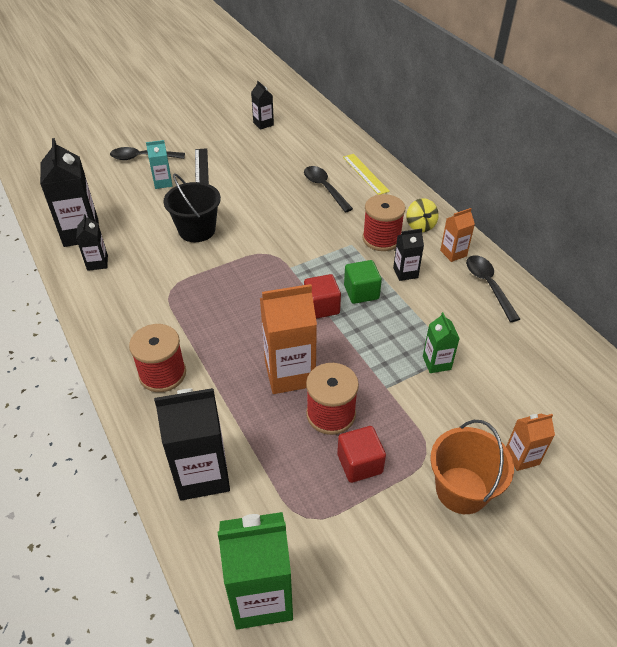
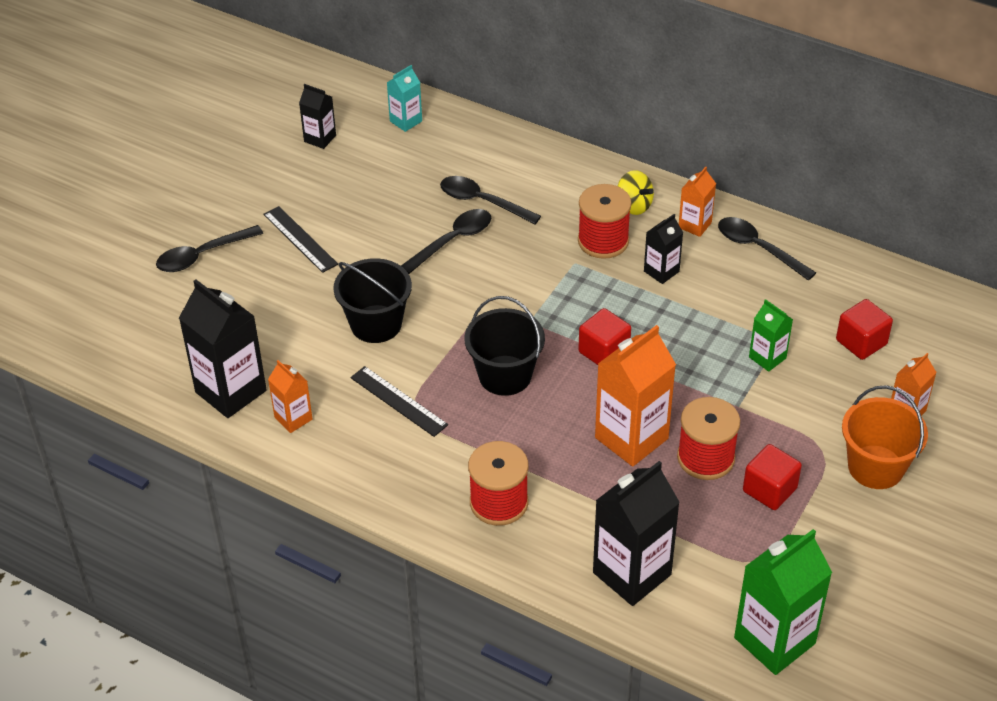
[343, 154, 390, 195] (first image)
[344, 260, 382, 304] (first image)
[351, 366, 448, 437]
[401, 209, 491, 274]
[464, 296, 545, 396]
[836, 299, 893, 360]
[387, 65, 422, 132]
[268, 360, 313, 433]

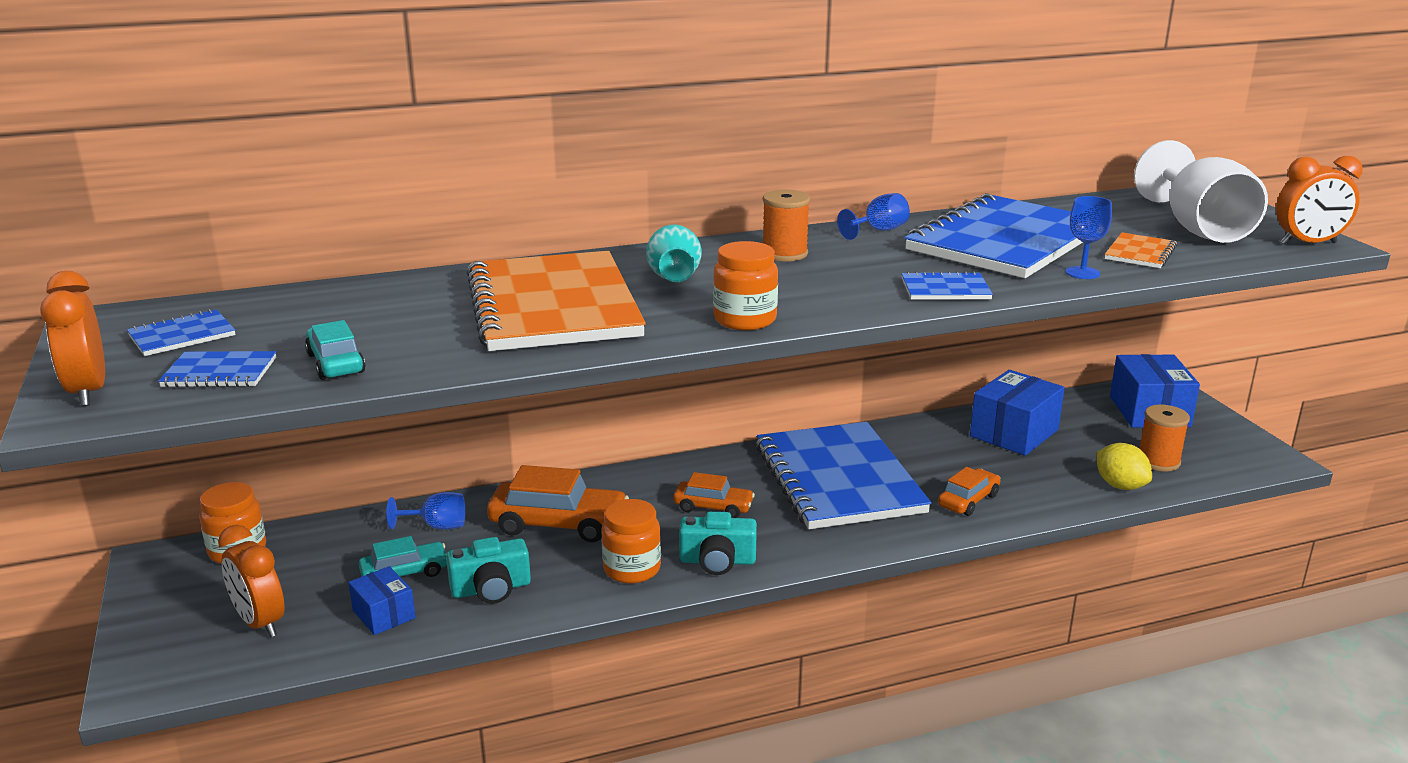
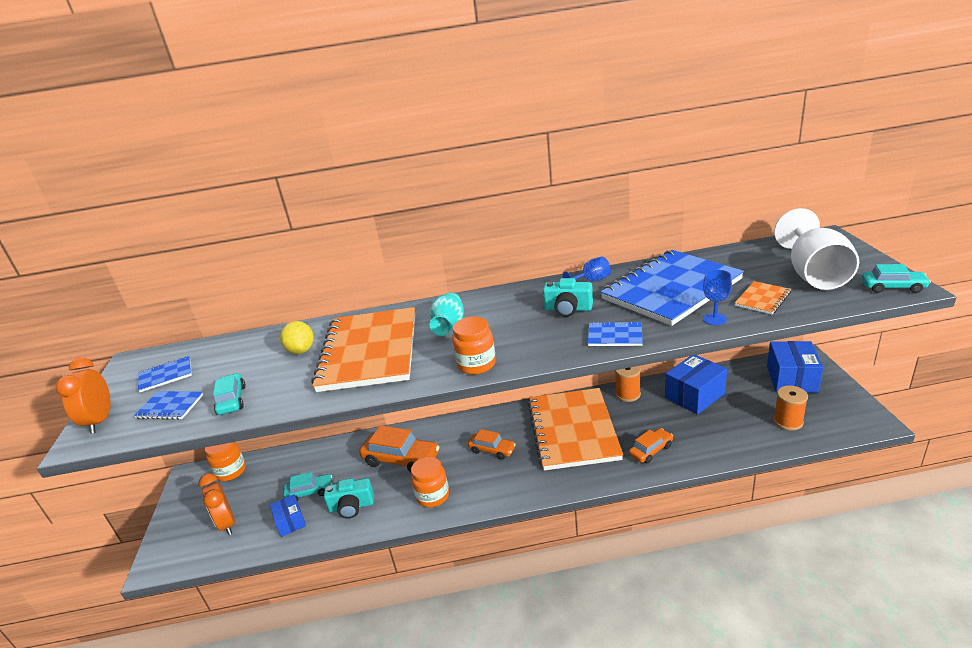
[386, 492, 465, 530] (first image)
[543, 278, 593, 317]
[615, 366, 641, 402]
[280, 321, 314, 354]
[862, 264, 931, 293]
[528, 388, 623, 470]

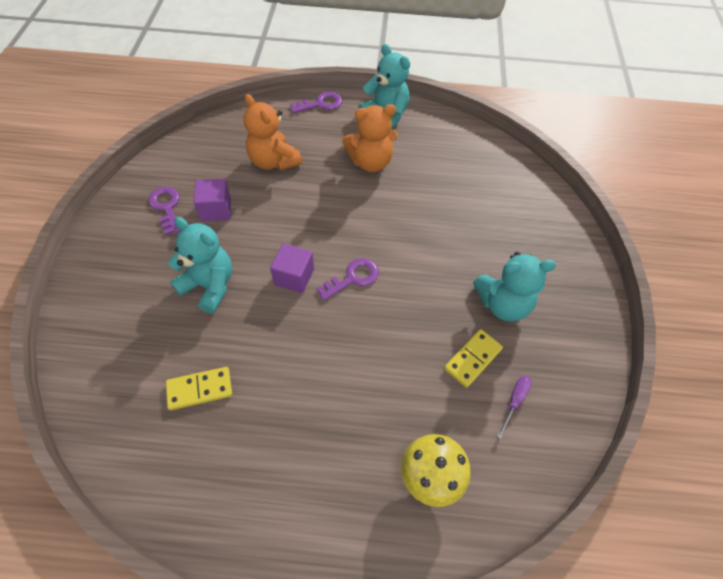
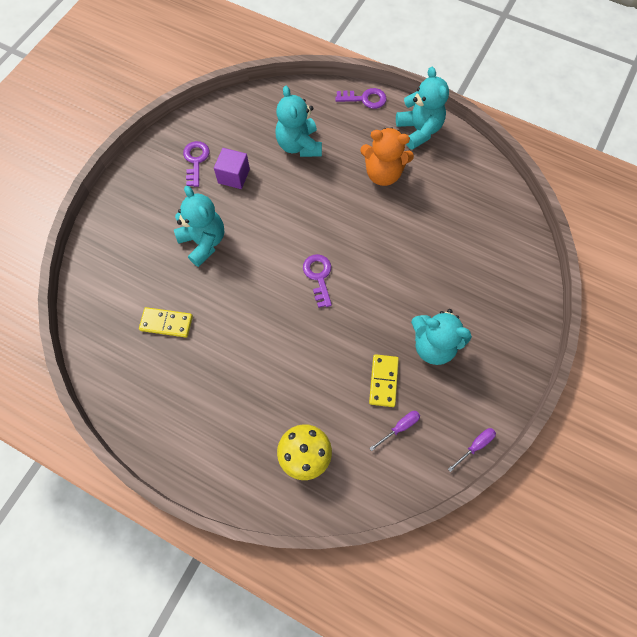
[270, 243, 314, 293] (first image)
[448, 428, 496, 472]
[275, 86, 322, 157]
[303, 254, 332, 308]
[369, 354, 399, 407]

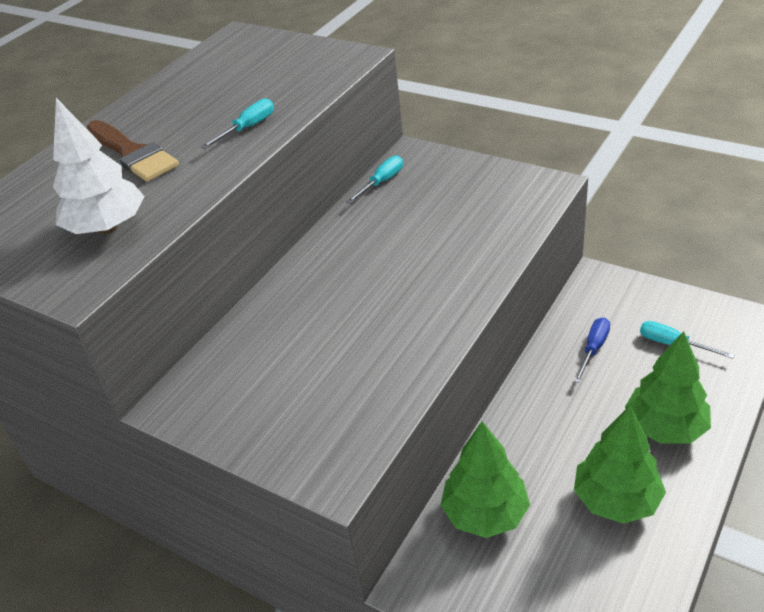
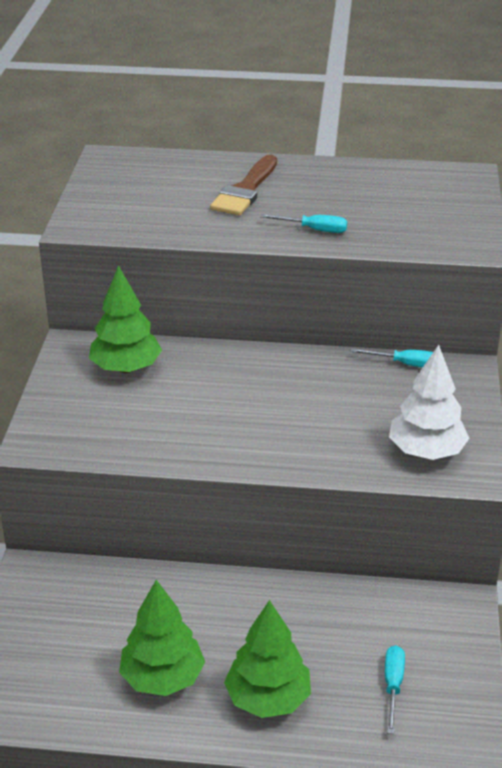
[574, 317, 610, 383] (first image)
[389, 345, 469, 460]
[89, 265, 162, 373]

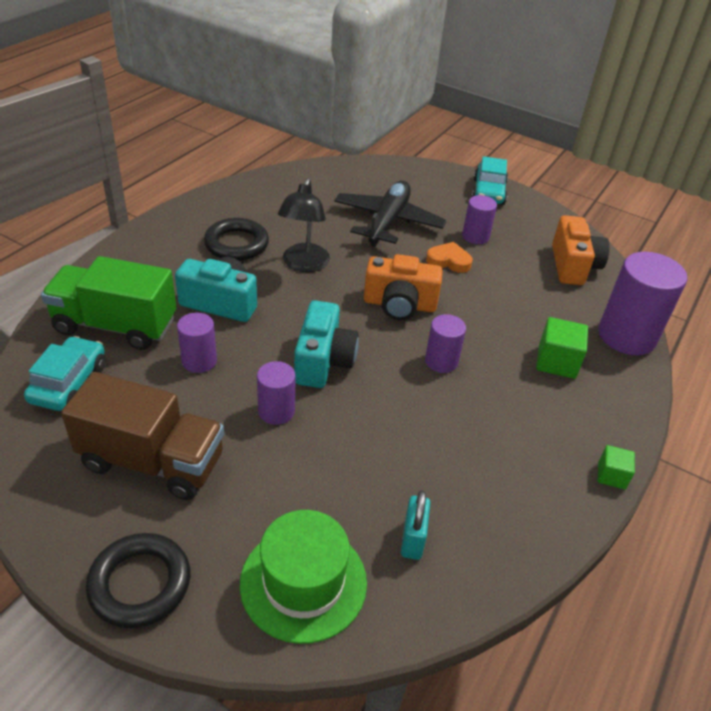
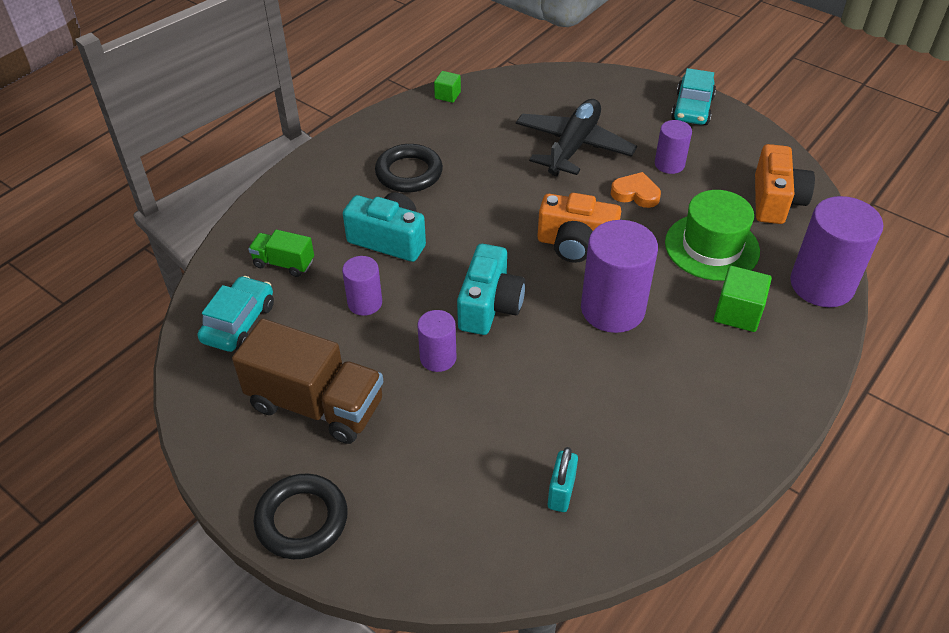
[278, 178, 330, 272] (first image)
[665, 190, 760, 281]
[434, 71, 461, 103]
[248, 230, 314, 277]
[581, 220, 658, 333]

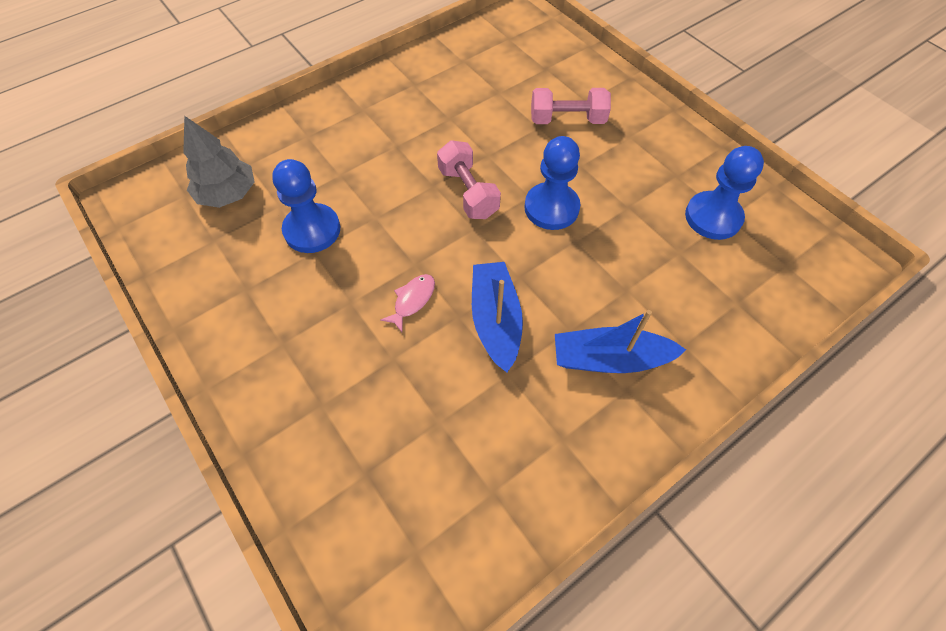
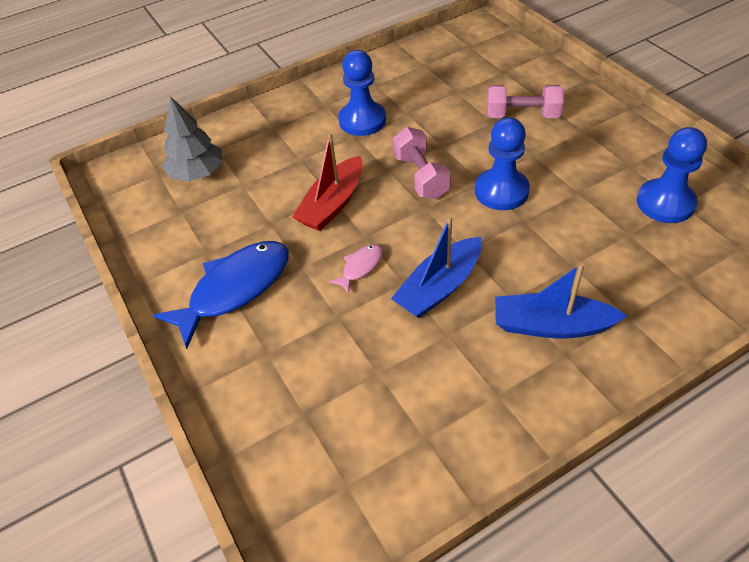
[153, 241, 289, 349]
[292, 133, 363, 231]
[338, 50, 386, 136]
[391, 216, 482, 318]

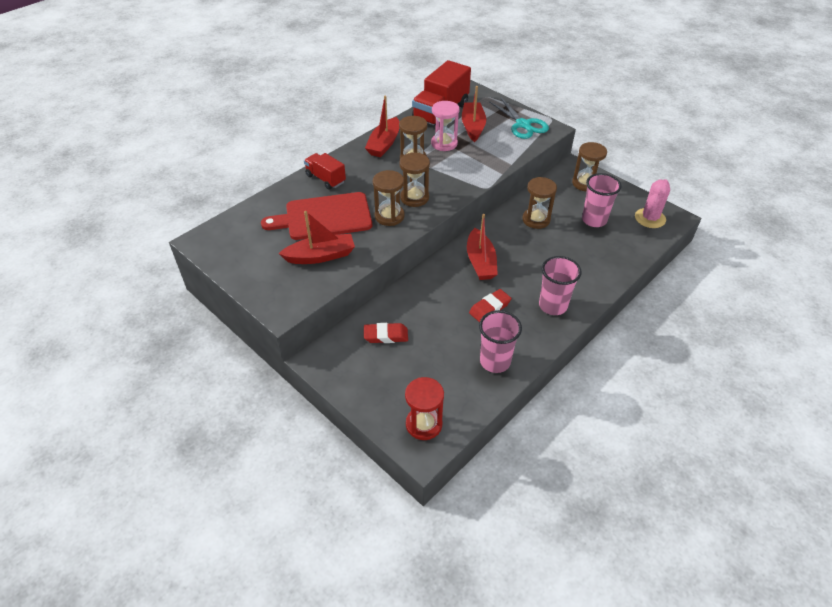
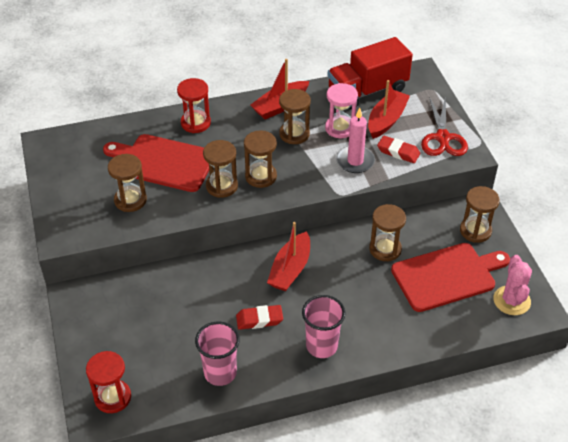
[336, 107, 375, 173]
[377, 136, 420, 163]
[108, 154, 147, 212]
[177, 78, 211, 133]
[391, 243, 510, 312]
[421, 97, 468, 156]
[493, 255, 532, 315]

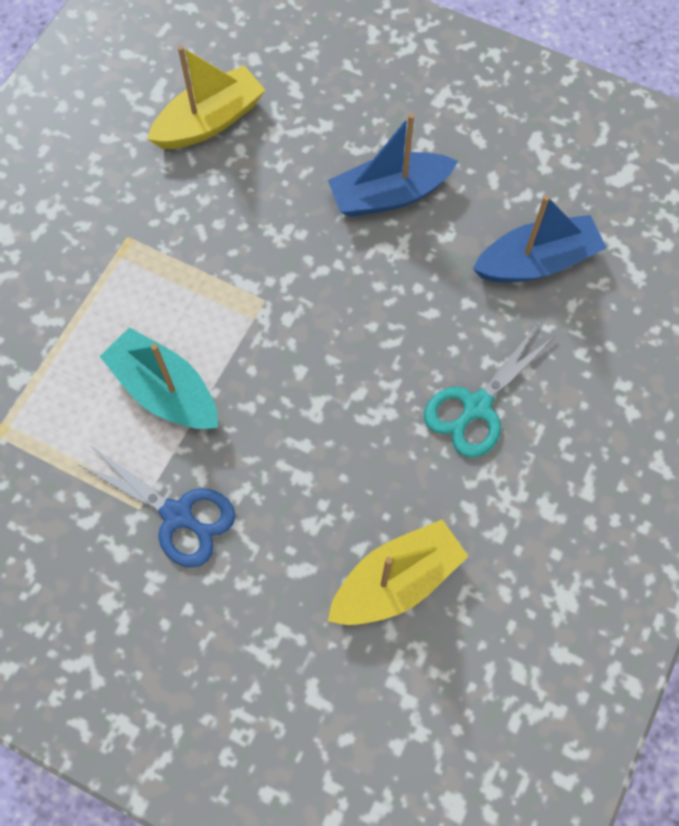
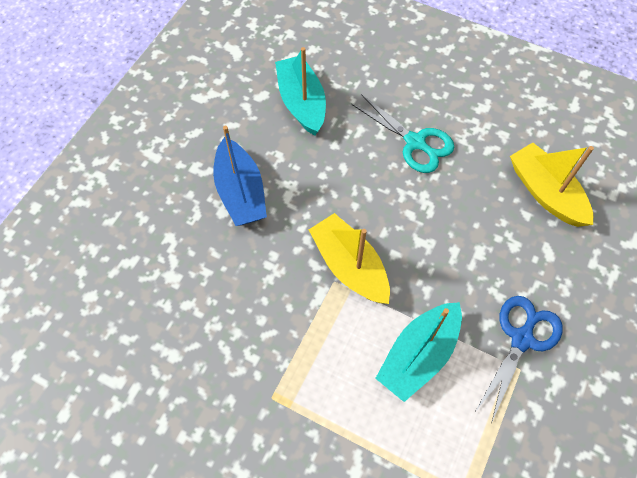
[309, 213, 390, 304]
[275, 47, 326, 136]

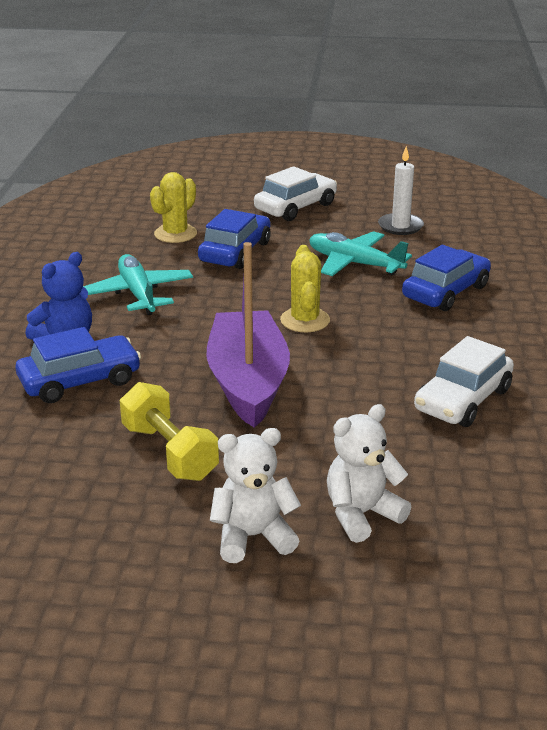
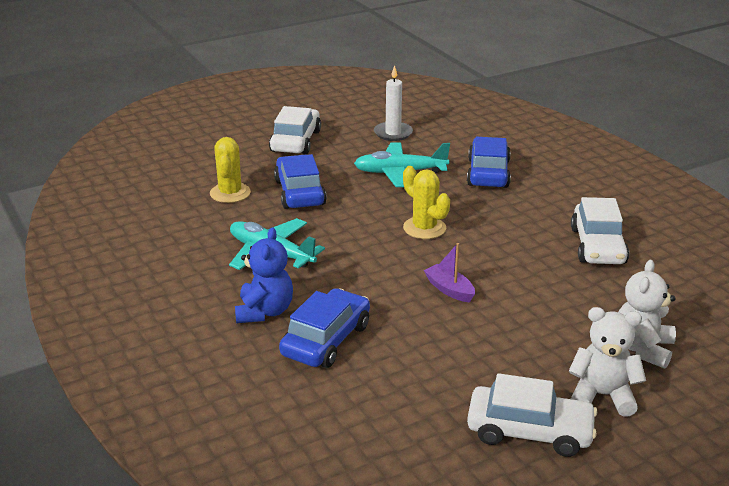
[120, 382, 219, 481] (first image)
[467, 373, 598, 457]
[568, 307, 646, 417]
[424, 243, 475, 302]

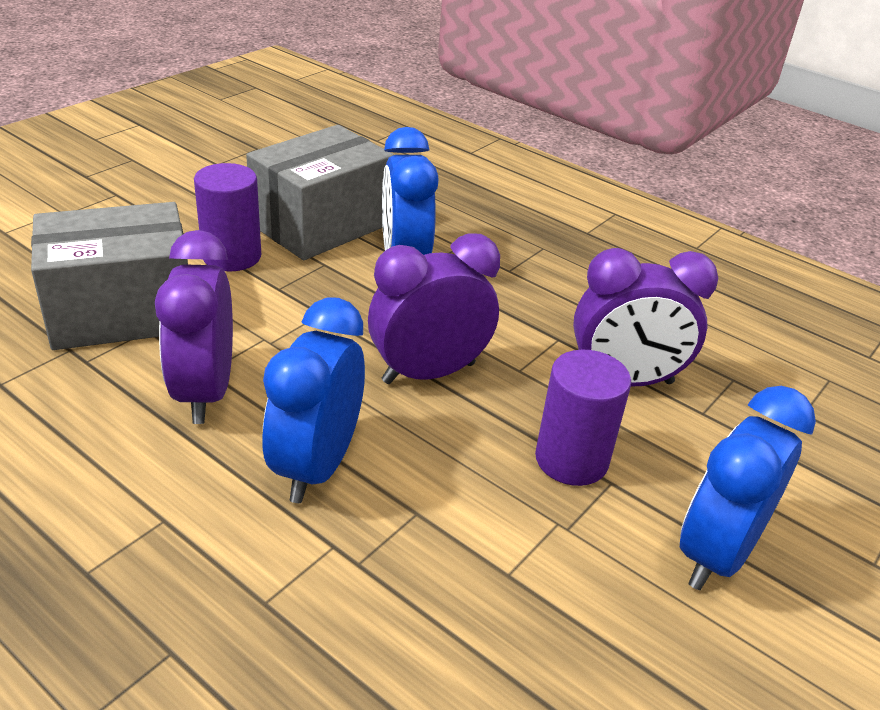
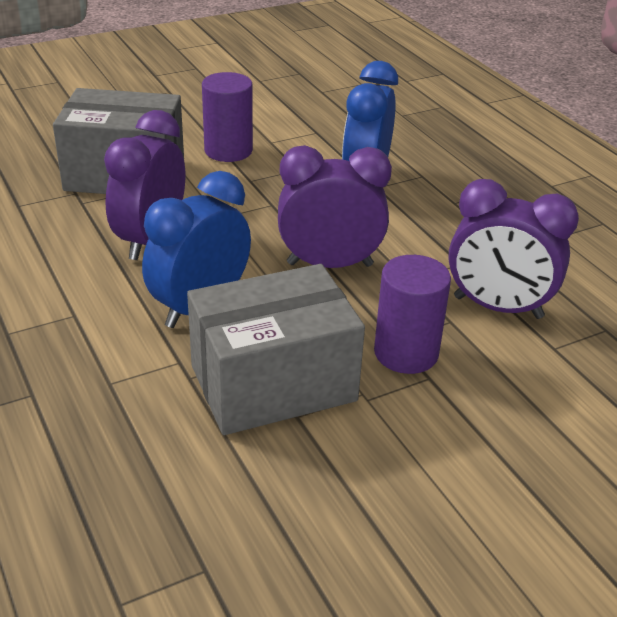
[680, 386, 816, 590] (first image)
[187, 264, 365, 435]

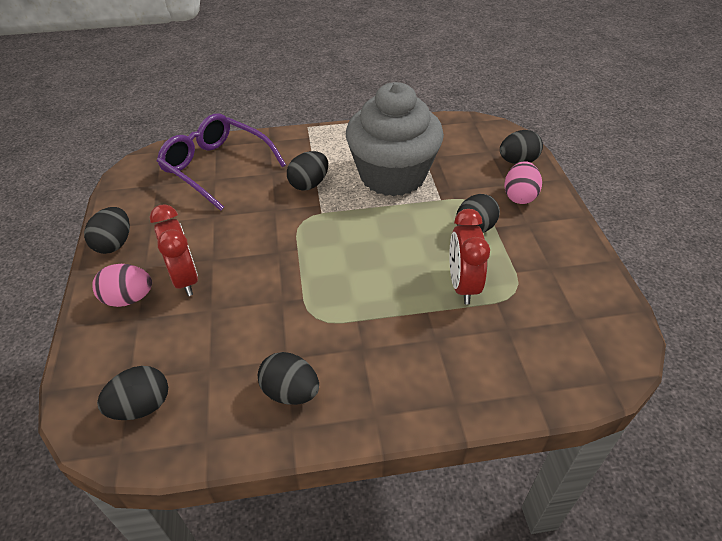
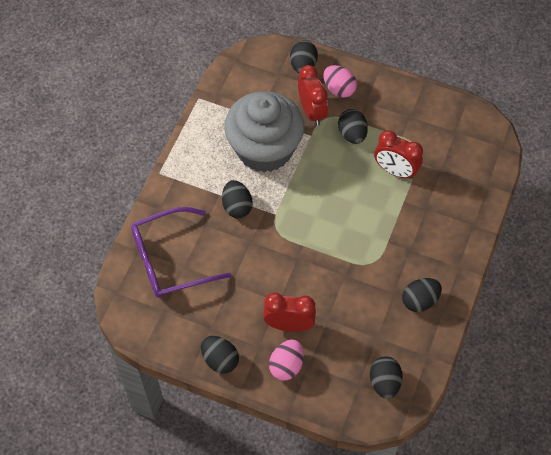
[298, 65, 328, 126]

